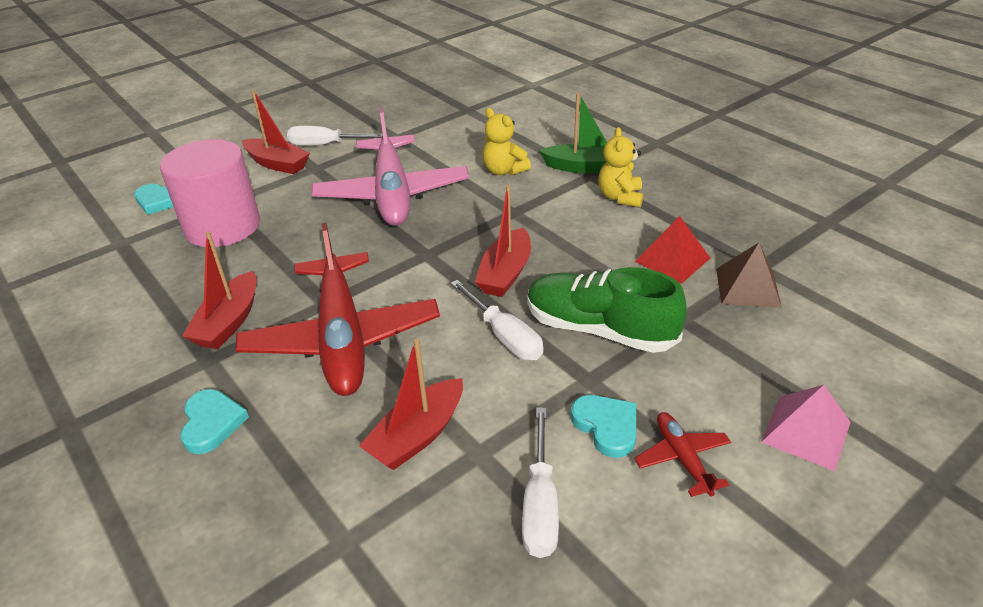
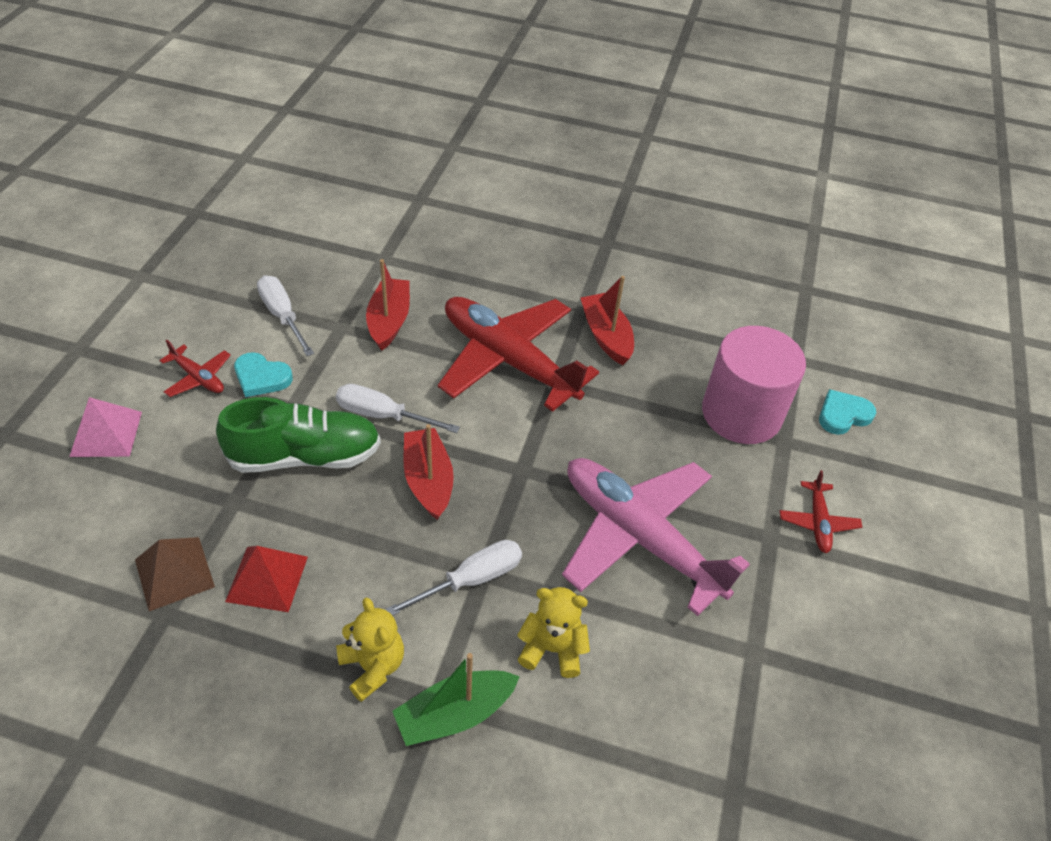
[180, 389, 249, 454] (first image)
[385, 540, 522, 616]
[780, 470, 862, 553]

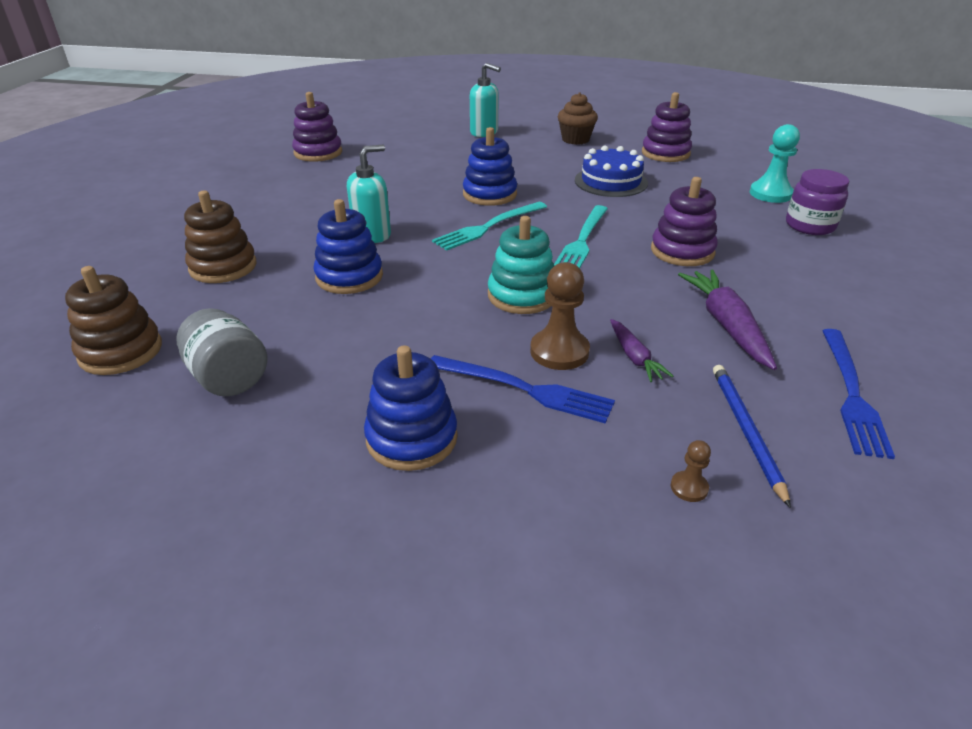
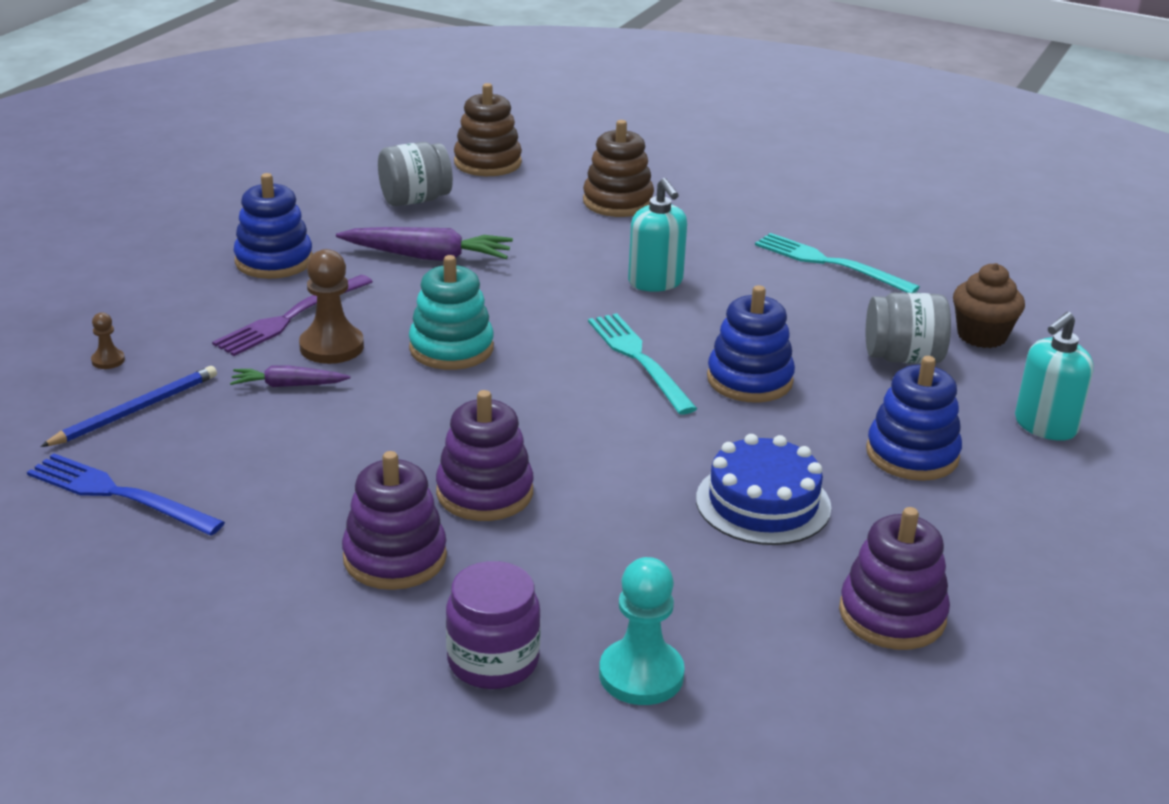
[866, 293, 951, 364]
[342, 451, 447, 590]
[866, 356, 962, 481]
[755, 233, 920, 293]
[953, 263, 1025, 348]
[336, 227, 513, 261]
[212, 275, 373, 356]
[40, 366, 217, 447]

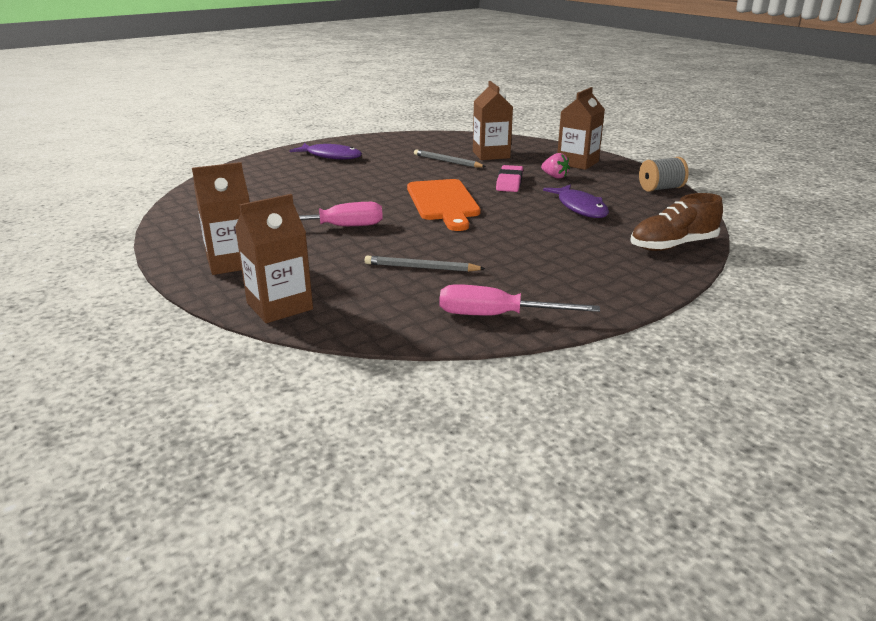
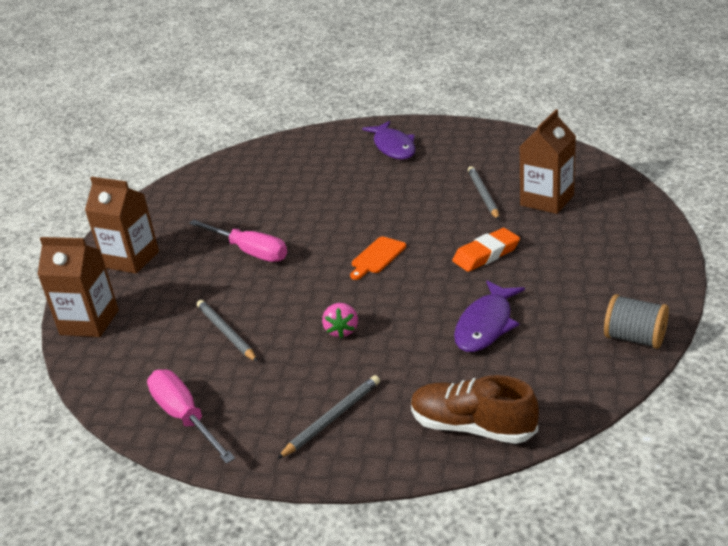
[557, 87, 605, 170] (first image)
[277, 375, 380, 459]
[322, 303, 358, 338]
[452, 228, 520, 272]
[350, 237, 406, 280]

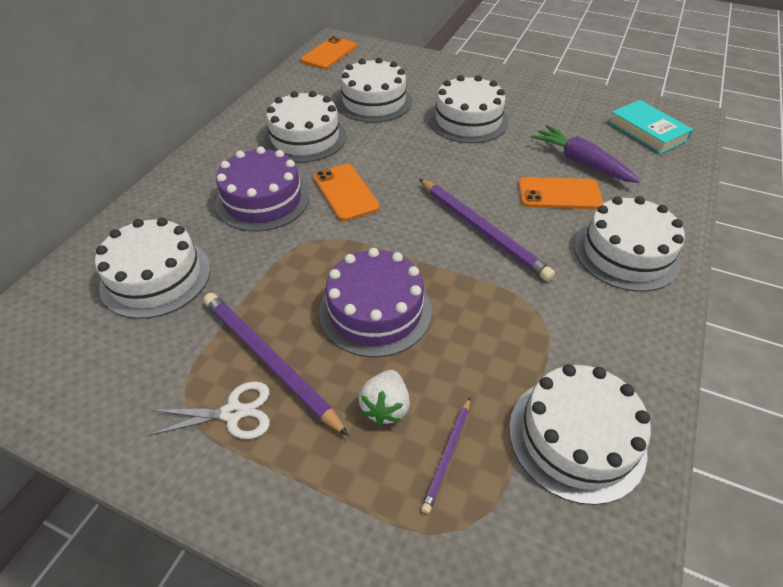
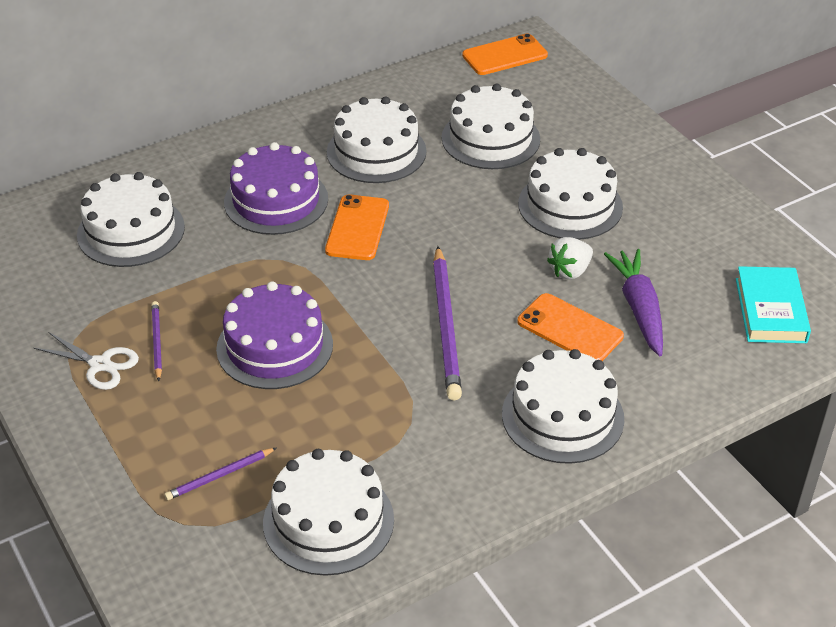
[547, 237, 593, 280]
[151, 301, 162, 381]

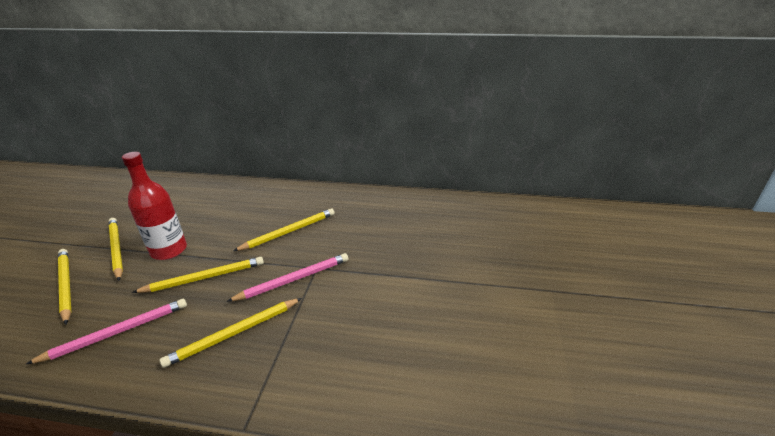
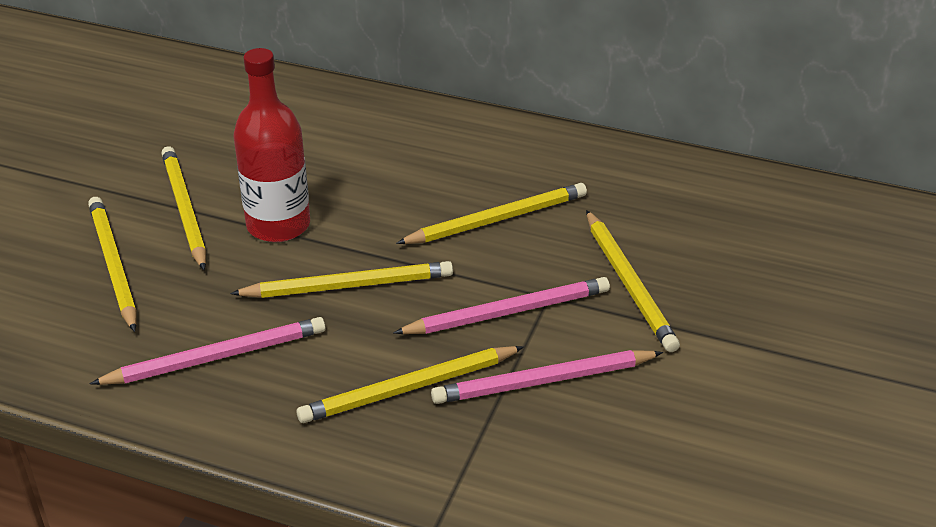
[431, 350, 663, 404]
[586, 210, 680, 352]

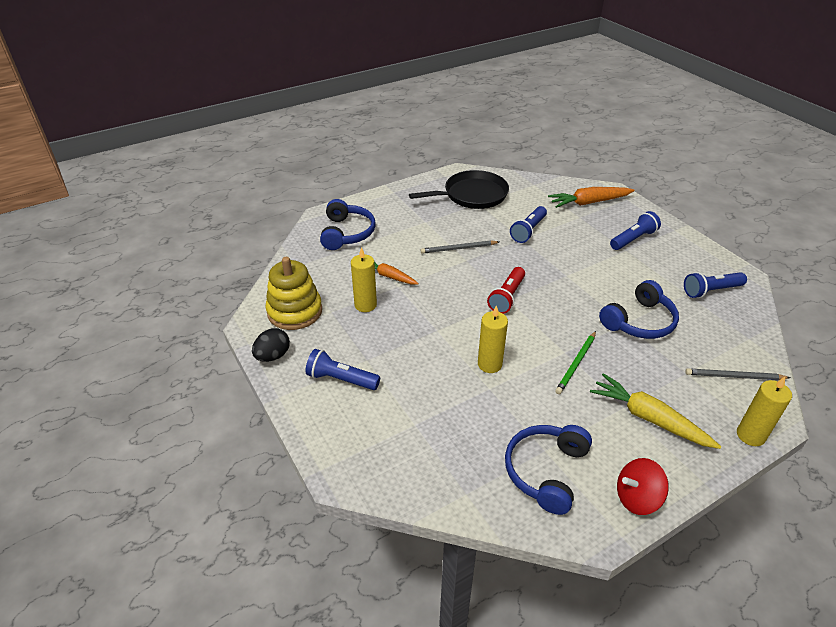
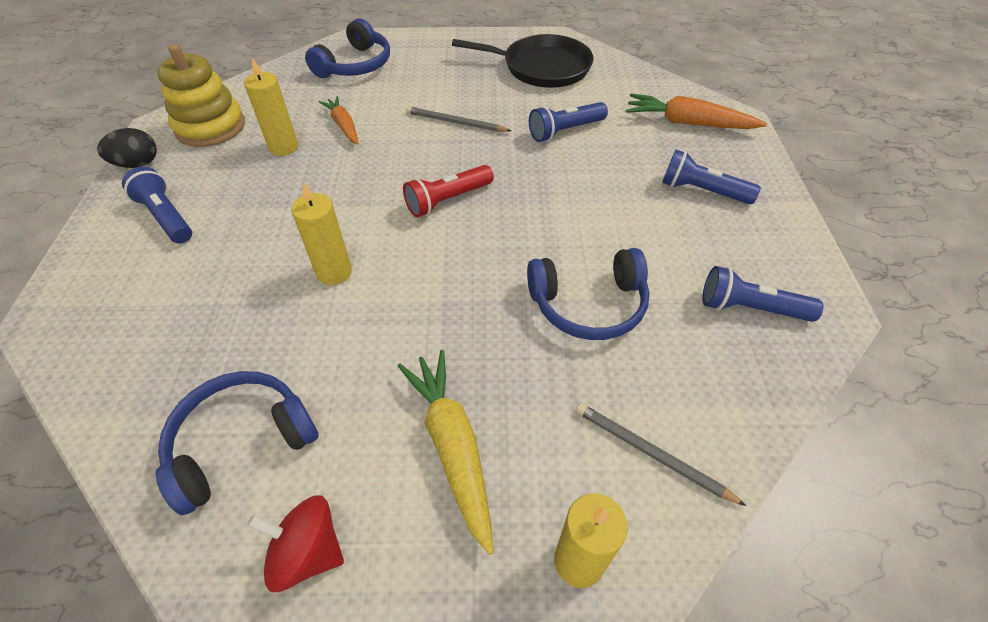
[555, 331, 596, 394] (first image)
[662, 150, 761, 204]

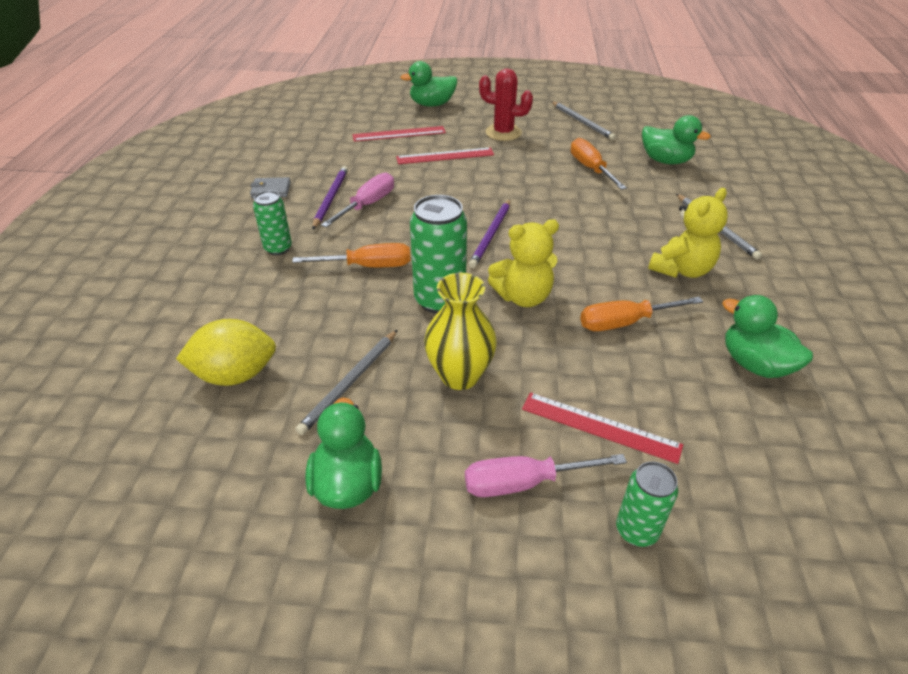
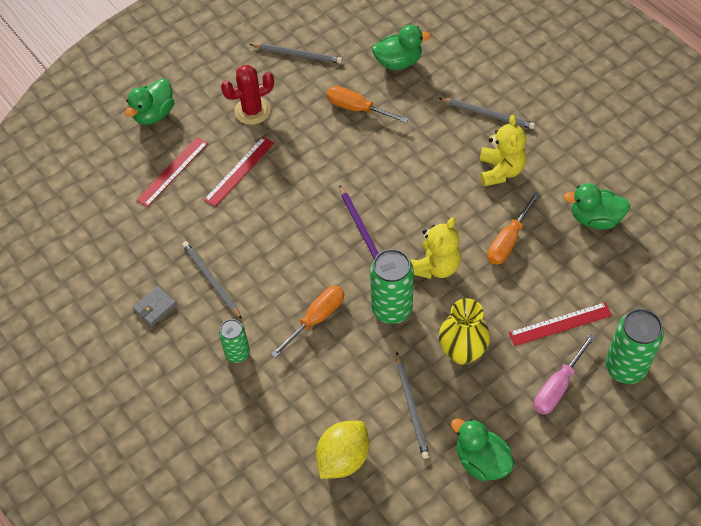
[321, 173, 394, 227] (first image)
[182, 241, 242, 319]
[605, 309, 664, 384]

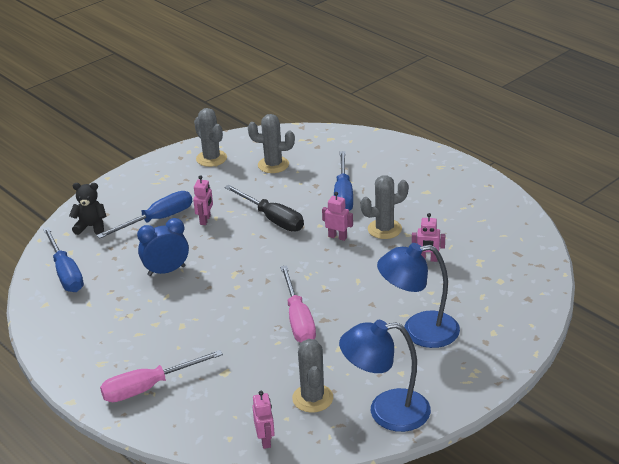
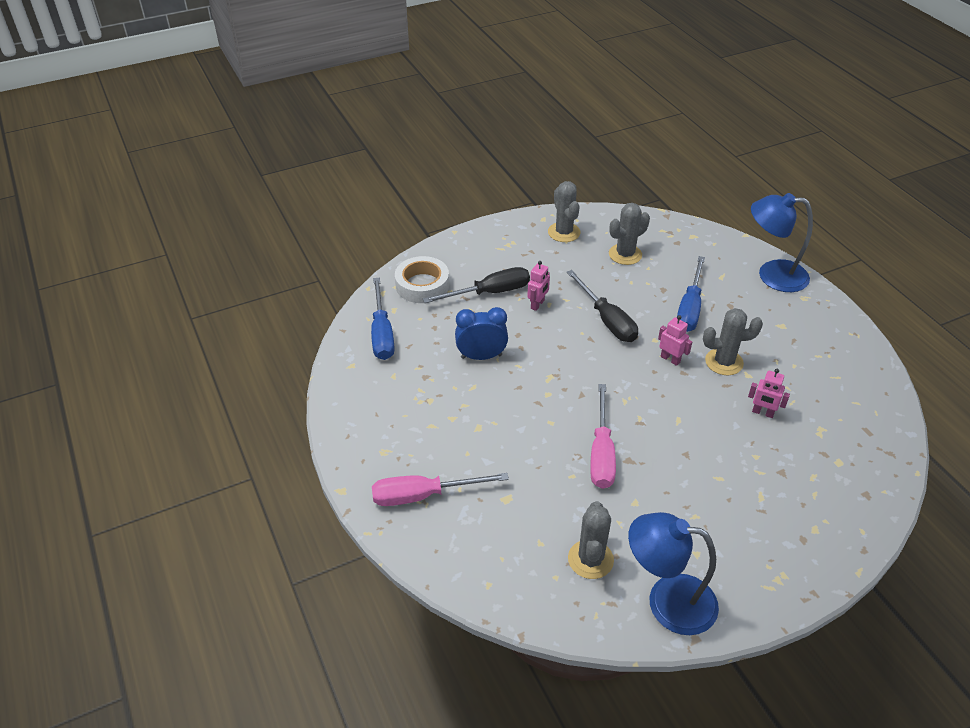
[252, 391, 275, 449] (first image)
[751, 193, 813, 292]
[395, 256, 449, 303]
[423, 267, 530, 303]
[609, 203, 650, 265]

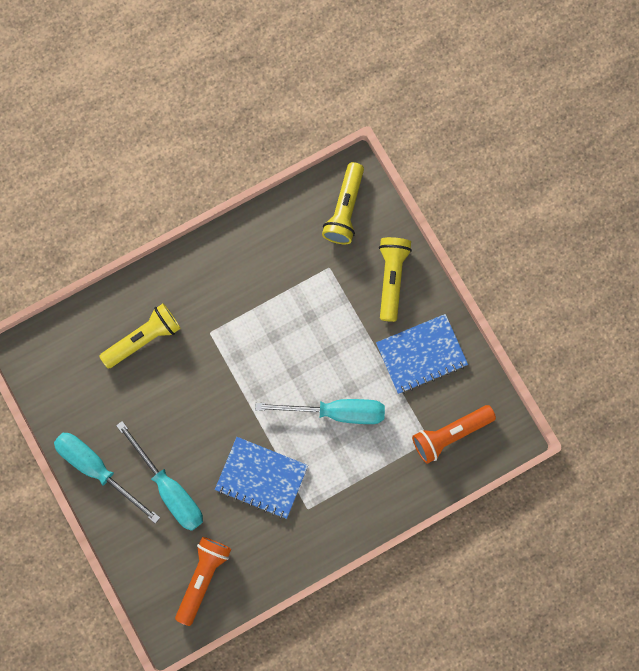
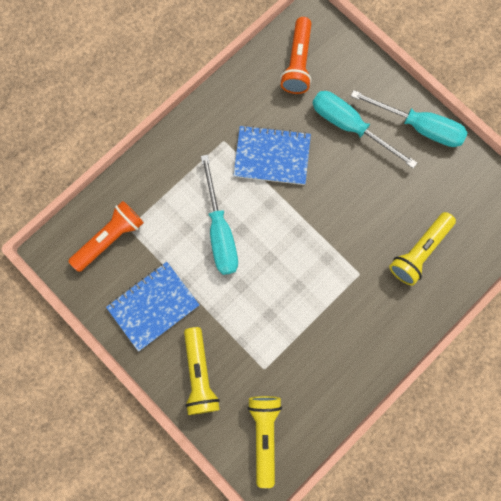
[201, 155, 238, 275]

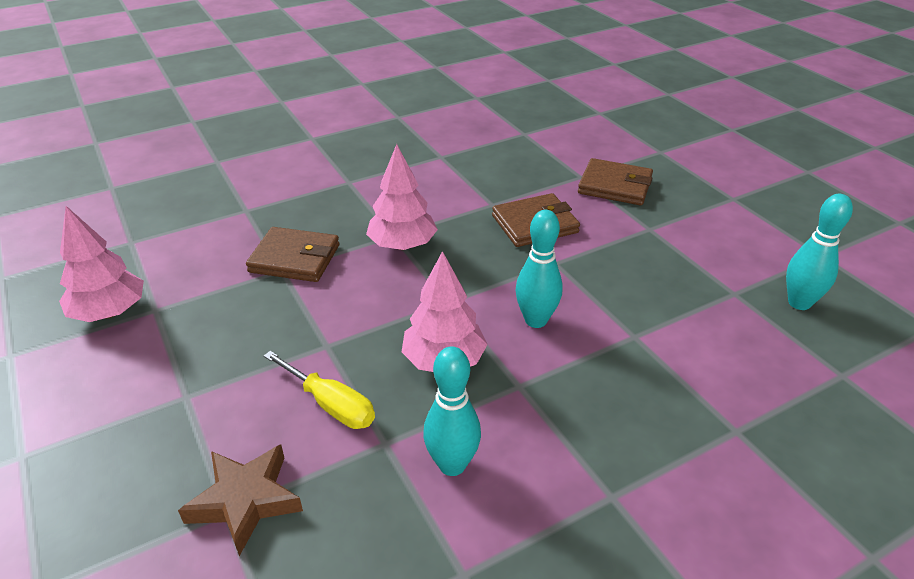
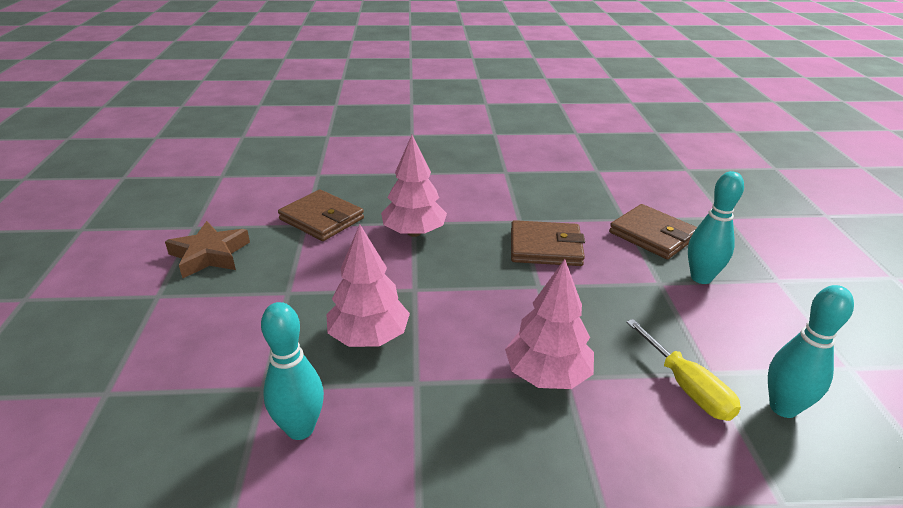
[505, 259, 594, 389]
[165, 221, 250, 278]
[626, 319, 741, 421]
[688, 171, 744, 284]

